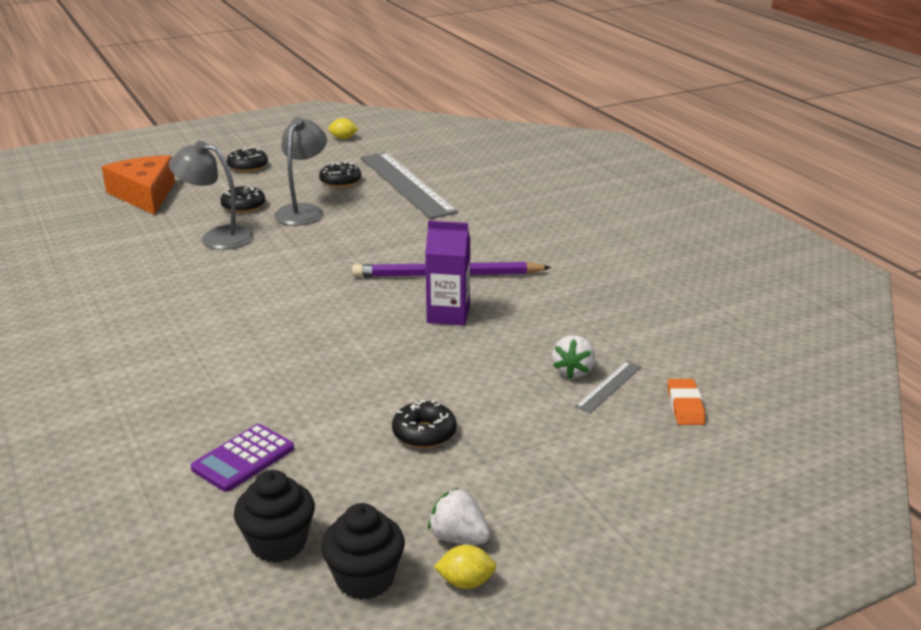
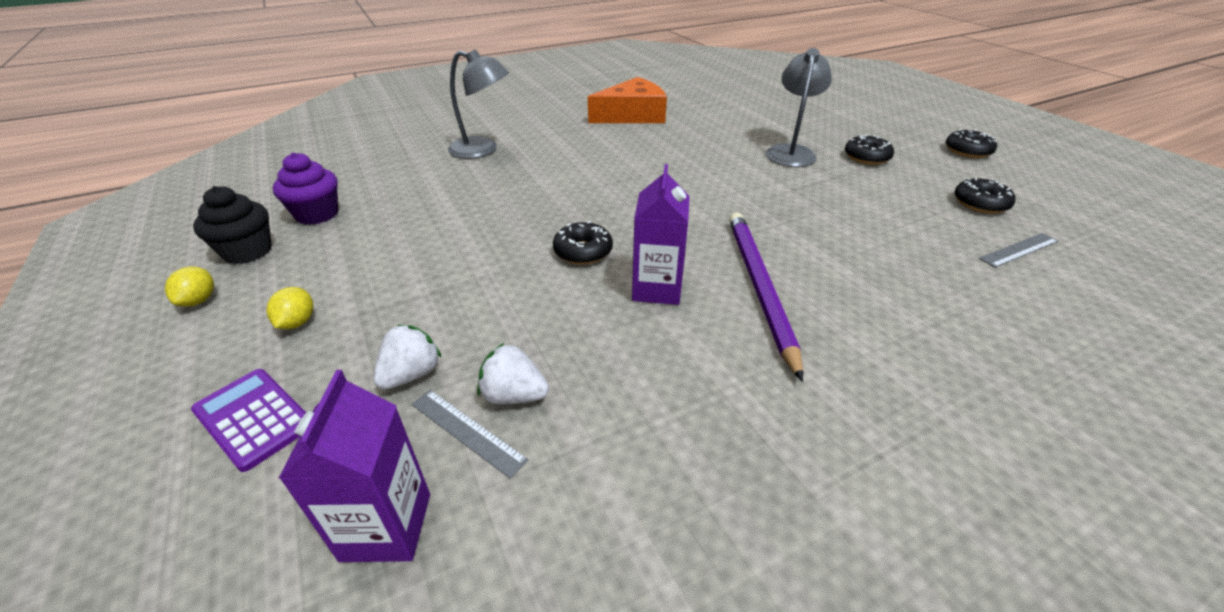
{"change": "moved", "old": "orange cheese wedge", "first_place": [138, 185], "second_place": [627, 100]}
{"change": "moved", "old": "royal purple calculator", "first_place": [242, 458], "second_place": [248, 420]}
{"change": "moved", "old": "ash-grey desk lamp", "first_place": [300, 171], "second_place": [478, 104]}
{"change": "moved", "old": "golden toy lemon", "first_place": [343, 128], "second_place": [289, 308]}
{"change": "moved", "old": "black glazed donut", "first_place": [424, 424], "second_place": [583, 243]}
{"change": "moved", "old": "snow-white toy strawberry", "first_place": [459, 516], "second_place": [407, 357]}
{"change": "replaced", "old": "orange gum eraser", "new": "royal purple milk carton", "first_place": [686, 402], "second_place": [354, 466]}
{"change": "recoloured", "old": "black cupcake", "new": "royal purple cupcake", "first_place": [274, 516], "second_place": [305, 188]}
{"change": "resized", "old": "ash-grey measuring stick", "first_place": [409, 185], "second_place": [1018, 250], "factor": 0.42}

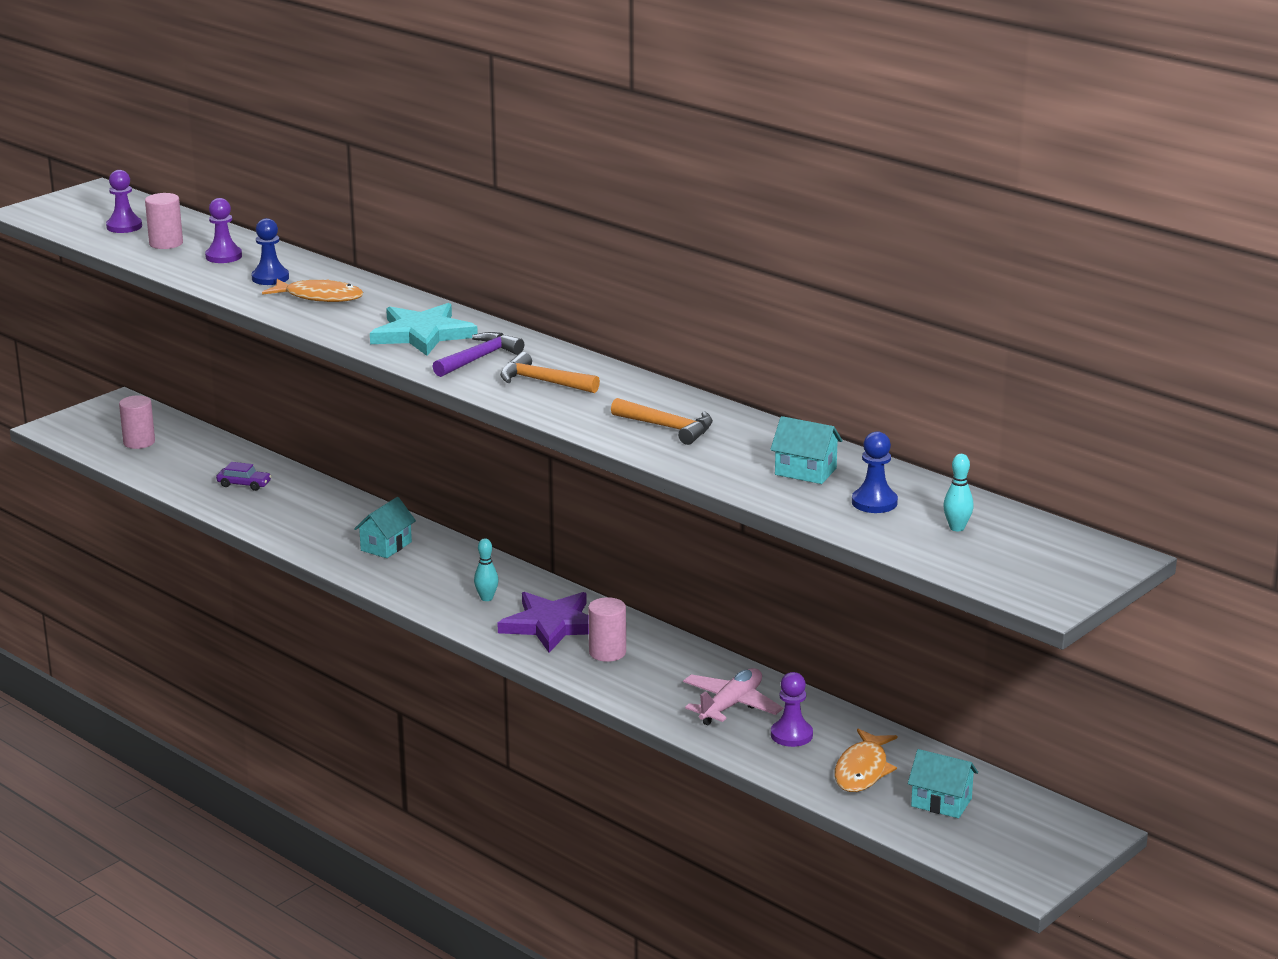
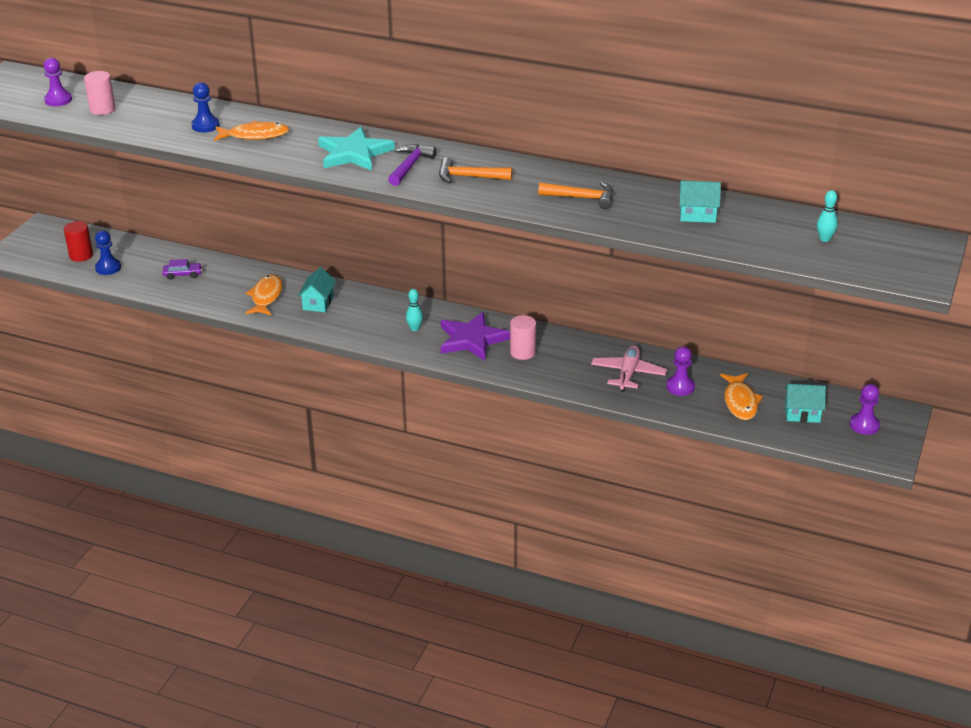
{"change": "added", "new": "orange fish", "second_place": [264, 294]}
{"change": "moved", "old": "royal purple pawn", "first_place": [223, 230], "second_place": [865, 409]}
{"change": "moved", "old": "blue pawn", "first_place": [875, 472], "second_place": [108, 252]}
{"change": "recoloured", "old": "rosy cylinder", "new": "crimson cylinder", "first_place": [137, 422], "second_place": [78, 241]}

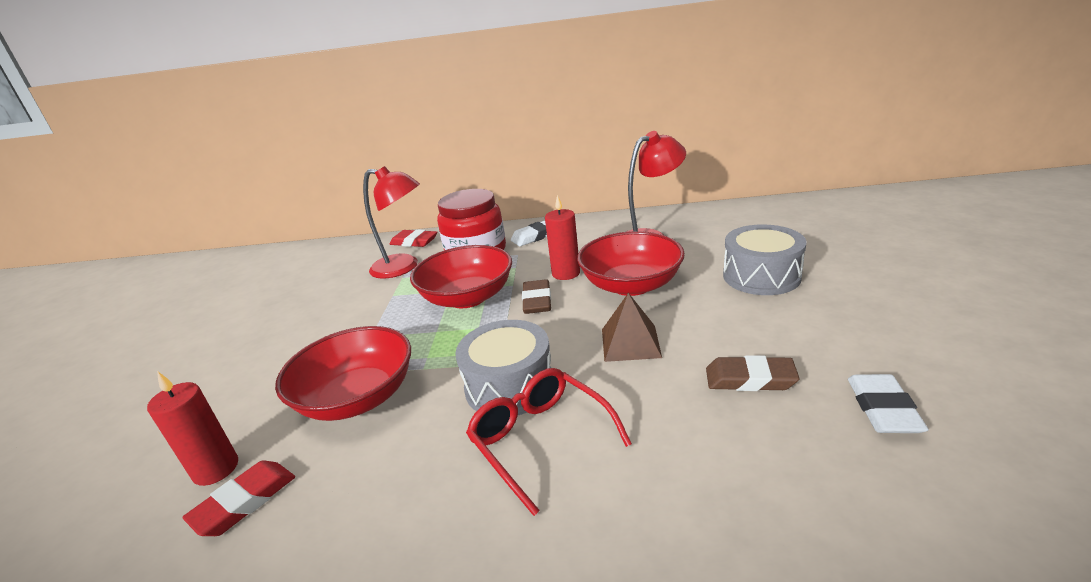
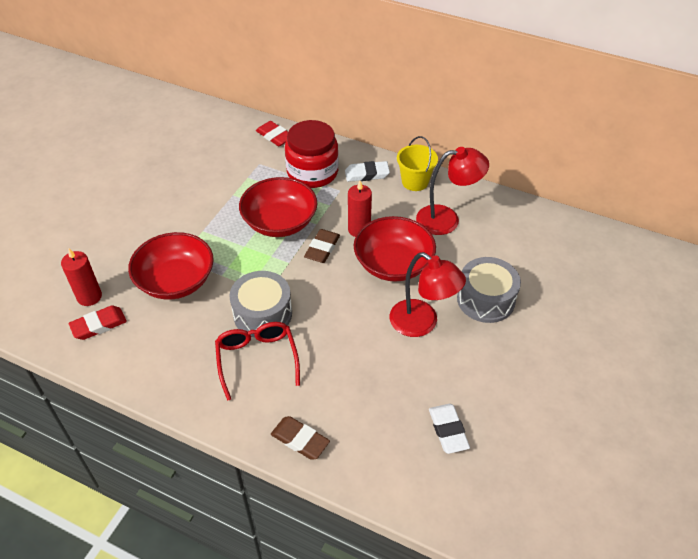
{"change": "removed", "old": "dark brown solid pyramid", "first_place": [632, 327]}
{"change": "added", "new": "golden bucket", "second_place": [417, 163]}
{"change": "moved", "old": "crimson desk lamp", "first_place": [391, 222], "second_place": [428, 294]}
{"change": "moved", "old": "dark brown gum eraser", "first_place": [752, 373], "second_place": [300, 438]}
{"change": "turned", "old": "snow-white gum eraser", "first_place": [888, 403], "second_place": [449, 429], "degrees": -45}

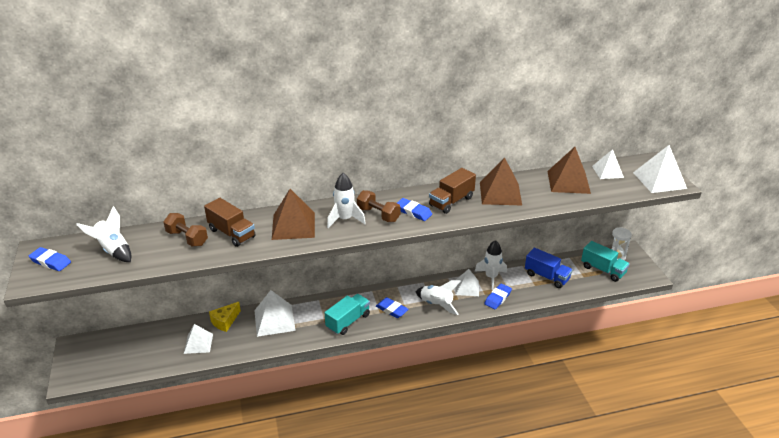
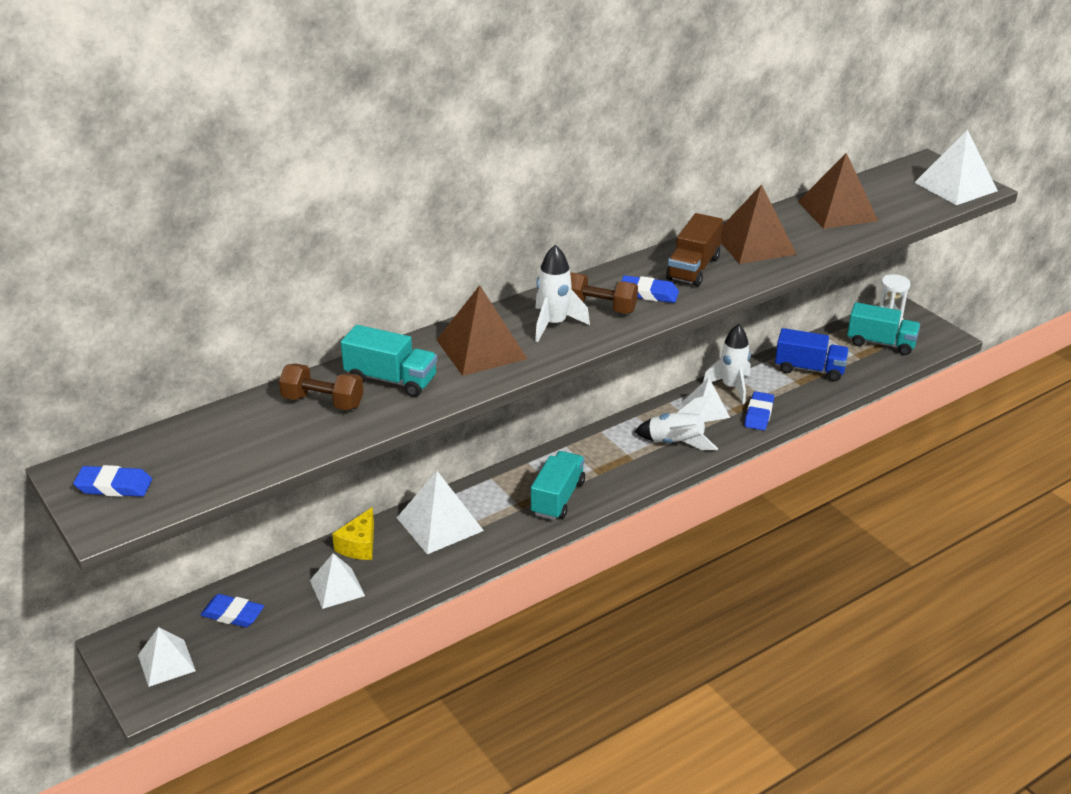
{"change": "removed", "old": "snow-white rocket", "first_place": [103, 234]}
{"change": "moved", "old": "blue gum eraser", "first_place": [392, 307], "second_place": [232, 610]}
{"change": "moved", "old": "snow-white solid pyramid", "first_place": [608, 164], "second_place": [167, 657]}
{"change": "recoloured", "old": "dark brown toy truck", "new": "turquoise toy truck", "first_place": [230, 222], "second_place": [389, 361]}

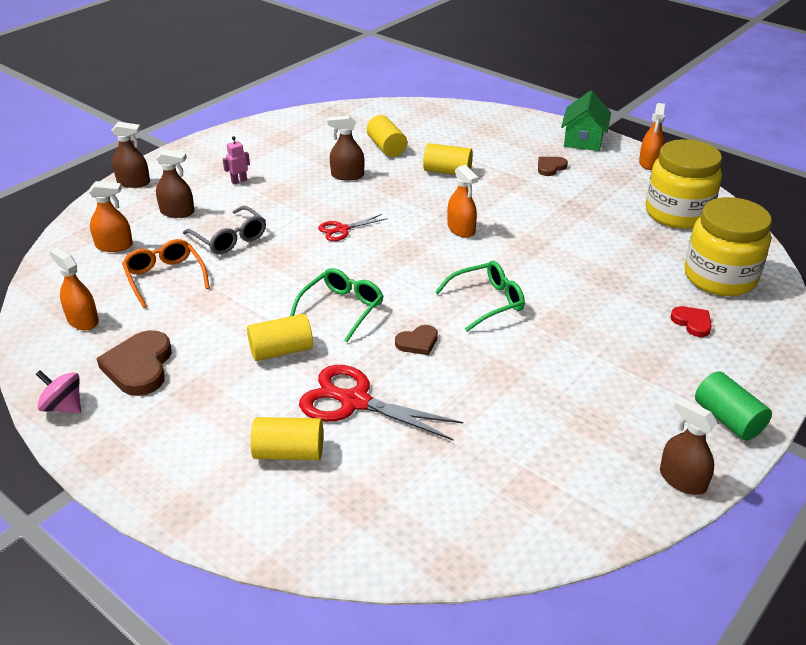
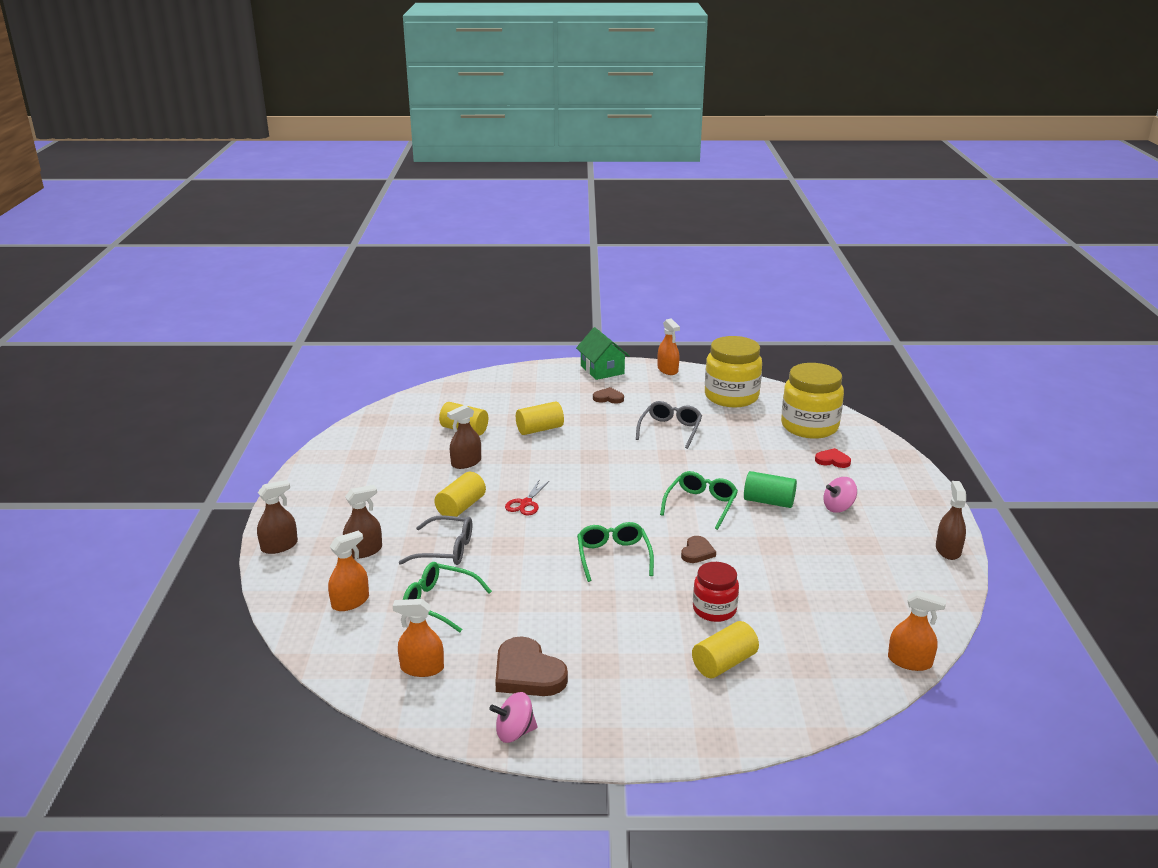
{"change": "removed", "old": "rosy robot figure", "first_place": [236, 160]}
{"change": "added", "new": "ash-grey glasses", "second_place": [669, 425]}
{"change": "added", "new": "rosy toy top", "second_place": [840, 495]}
{"change": "moved", "old": "golden cylinder", "first_place": [280, 337], "second_place": [460, 494]}
{"change": "moved", "old": "orange sprayer", "first_place": [462, 201], "second_place": [917, 630]}
{"change": "moved", "old": "emerald cylinder", "first_place": [733, 406], "second_place": [770, 489]}
{"change": "replaced", "old": "crimson pair of scissors", "new": "crimson preserve jar", "first_place": [381, 402], "second_place": [716, 592]}
{"change": "recoloured", "old": "orange glasses", "new": "emerald glasses", "first_place": [166, 273], "second_place": [447, 597]}
{"change": "turned", "old": "dark brown love heart", "first_place": [553, 166], "second_place": [608, 395], "degrees": 90}
{"change": "turned", "old": "dark brown sprayer", "first_place": [689, 446], "second_place": [951, 520], "degrees": 90}

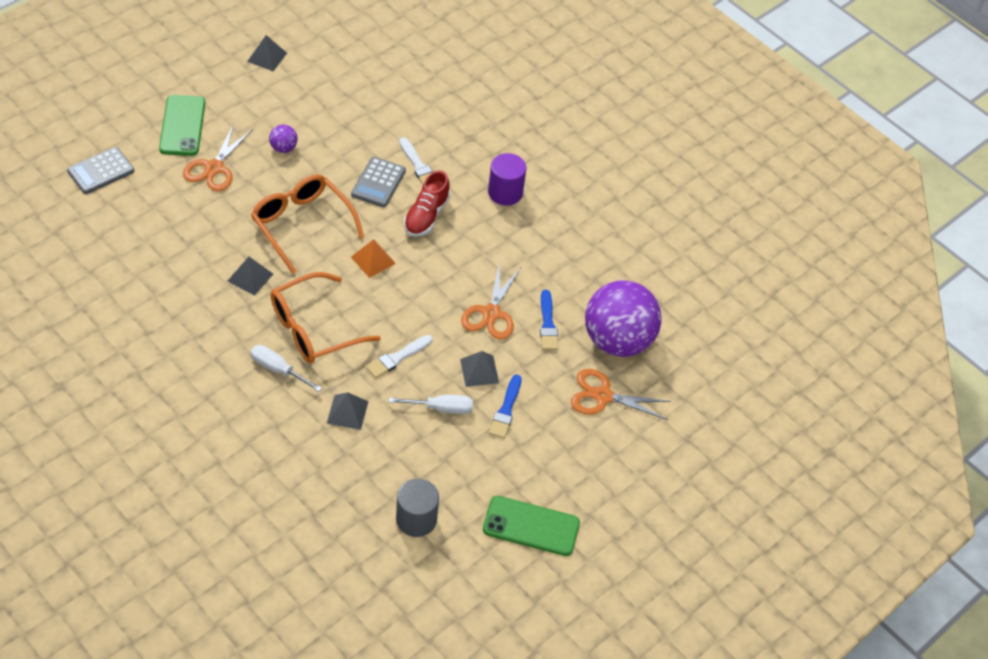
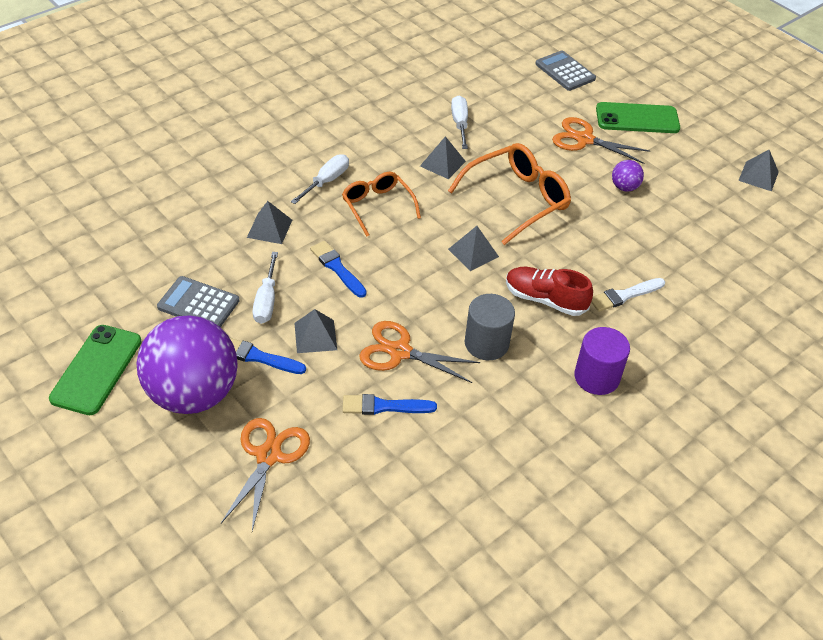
{"change": "added", "new": "snow-white hand screwdriver", "second_place": [459, 122]}
{"change": "moved", "old": "ash-grey calculator", "first_place": [378, 182], "second_place": [198, 301]}
{"change": "moved", "old": "ash-grey cylinder", "first_place": [417, 508], "second_place": [490, 327]}
{"change": "moved", "old": "royal purple play ball", "first_place": [623, 318], "second_place": [187, 364]}
{"change": "recoloured", "old": "orange solid pyramid", "new": "ash-grey solid pyramid", "first_place": [373, 258], "second_place": [473, 248]}
{"change": "recoloured", "old": "snow-white paintbrush", "new": "blue paintbrush", "first_place": [399, 356], "second_place": [338, 269]}
{"change": "resized", "old": "orange glasses", "first_place": [325, 317], "second_place": [381, 204], "factor": 0.65}

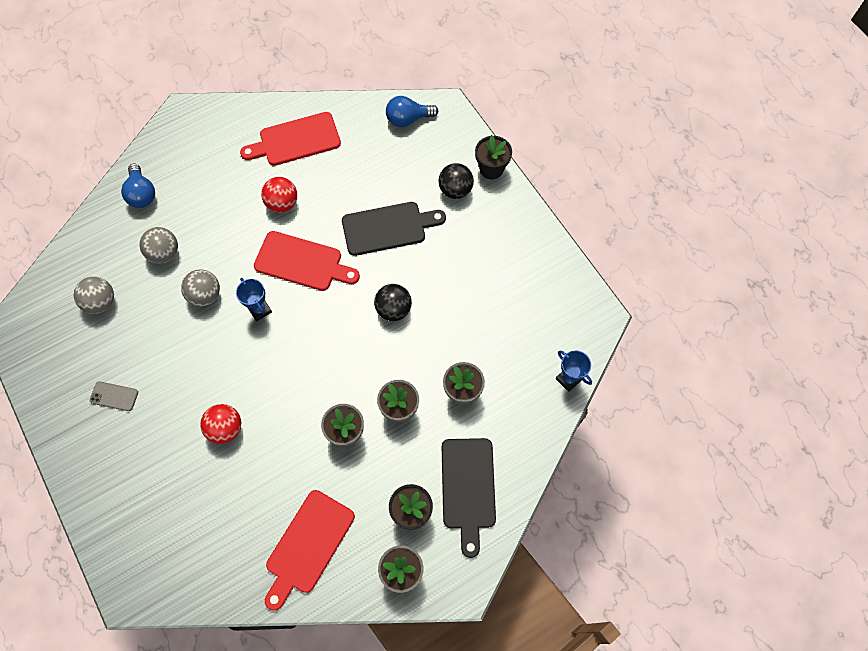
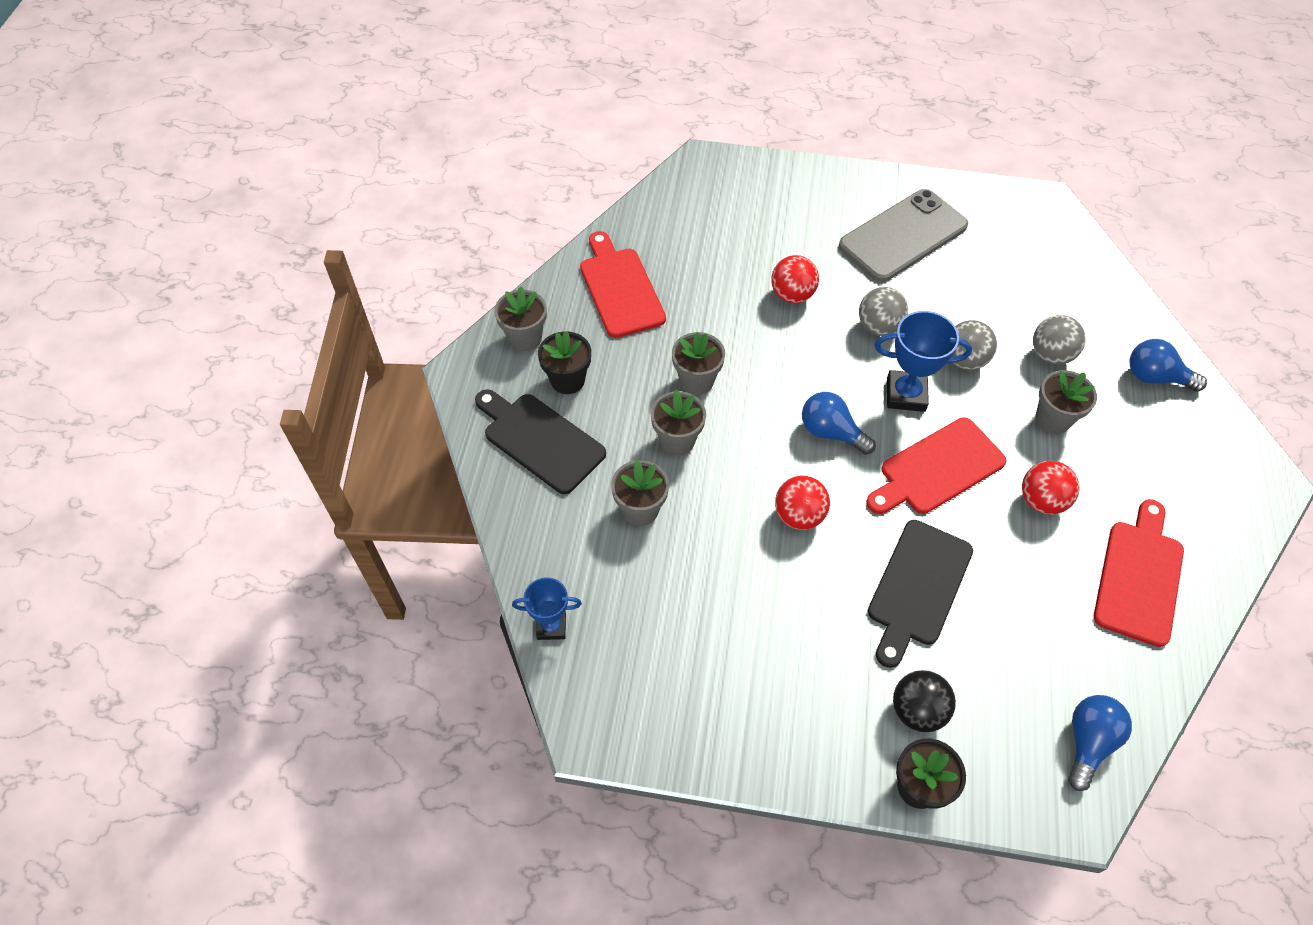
{"change": "added", "new": "blue bulb", "second_place": [839, 423]}
{"change": "added", "new": "ash-grey potted plant", "second_place": [1066, 402]}
{"change": "moved", "old": "ash-grey play ball", "first_place": [94, 295], "second_place": [883, 311]}
{"change": "recoloured", "old": "black play ball", "new": "crimson play ball", "first_place": [393, 302], "second_place": [802, 503]}
{"change": "resized", "old": "ash-grey mobile phone", "first_place": [113, 396], "second_place": [903, 235], "factor": 2.43}
{"change": "resized", "old": "blue trophy", "first_place": [254, 300], "second_place": [923, 361], "factor": 1.55}

